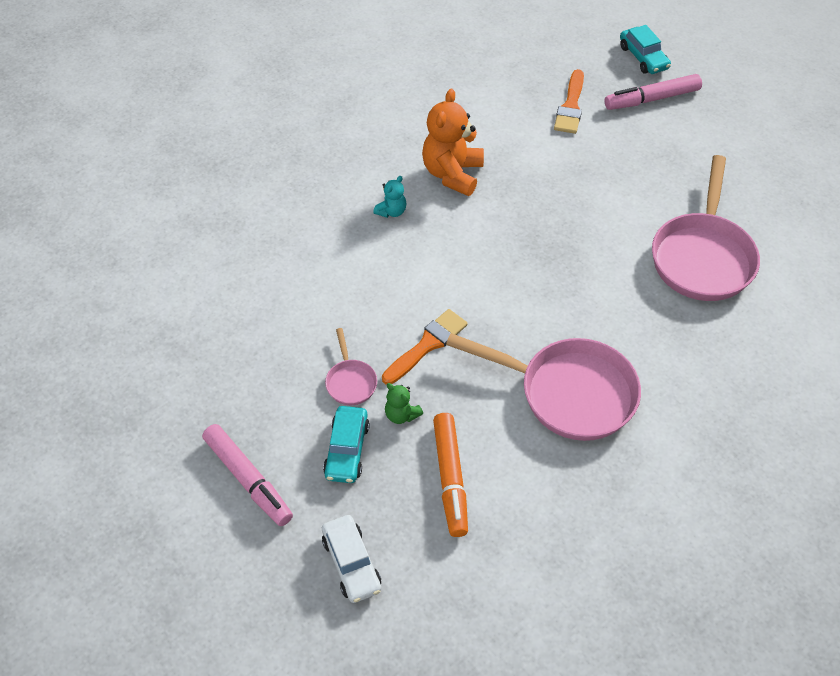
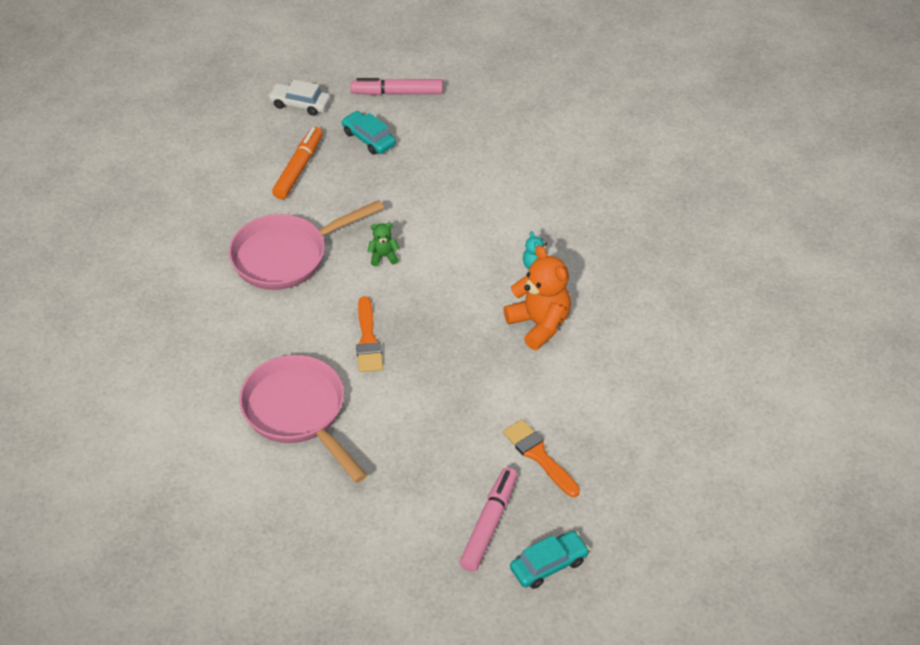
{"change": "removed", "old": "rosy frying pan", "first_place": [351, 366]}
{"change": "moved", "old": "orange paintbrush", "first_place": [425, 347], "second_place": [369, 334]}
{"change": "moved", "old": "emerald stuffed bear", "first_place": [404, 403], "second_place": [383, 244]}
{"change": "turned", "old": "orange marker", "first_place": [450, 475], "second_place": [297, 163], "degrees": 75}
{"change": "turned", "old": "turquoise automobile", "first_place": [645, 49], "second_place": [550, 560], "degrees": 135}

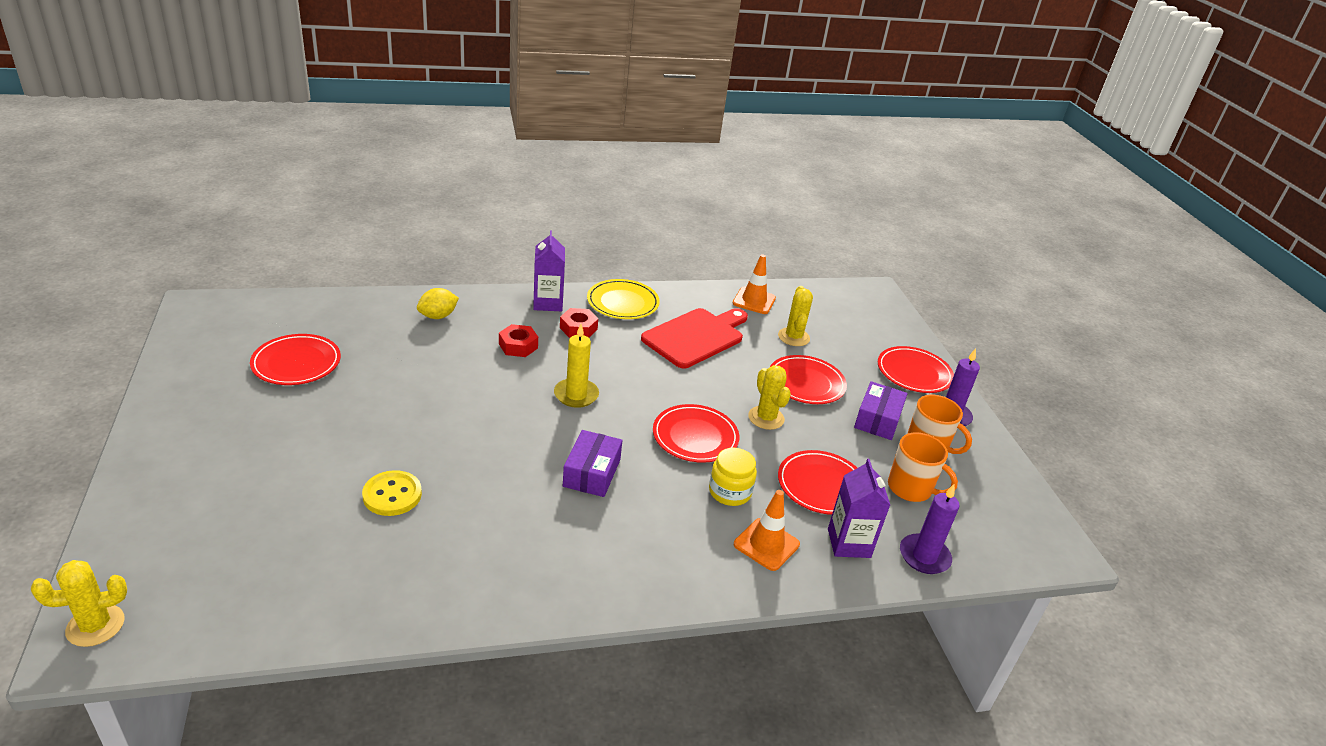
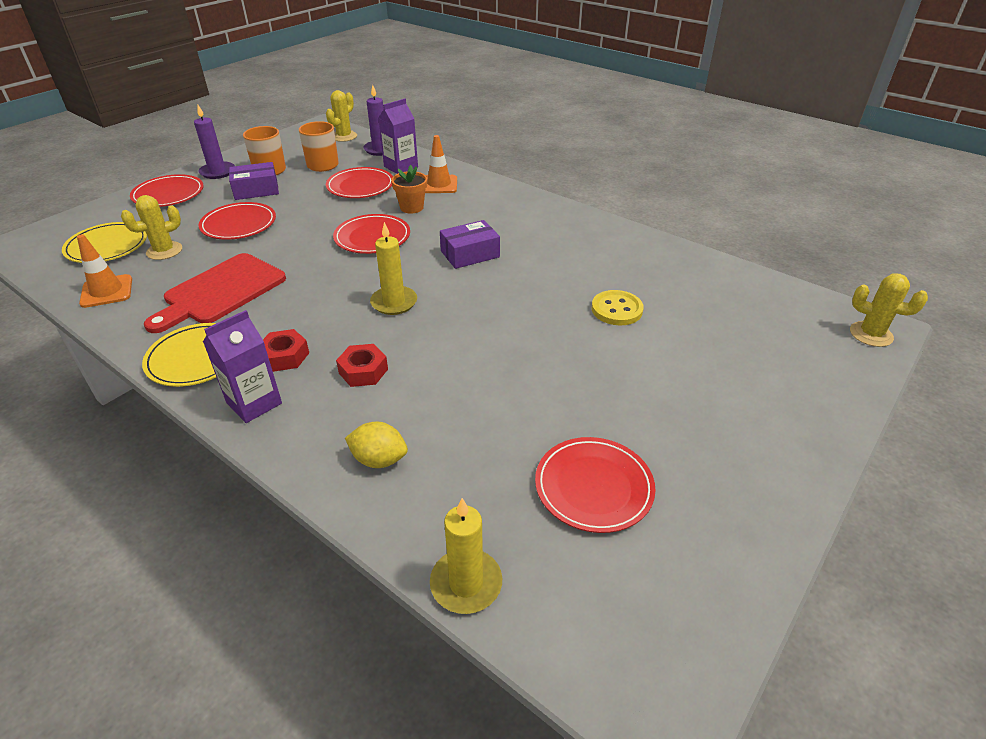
{"change": "added", "new": "golden plate", "second_place": [104, 242]}
{"change": "added", "new": "golden candle", "second_place": [466, 556]}
{"change": "moved", "old": "golden prickly plant", "first_place": [769, 397], "second_place": [341, 116]}
{"change": "replaced", "old": "golden preserve jar", "new": "orange potted plant", "first_place": [733, 477], "second_place": [409, 189]}
{"change": "turned", "old": "crimson cutting board", "first_place": [694, 338], "second_place": [215, 293], "degrees": -60}

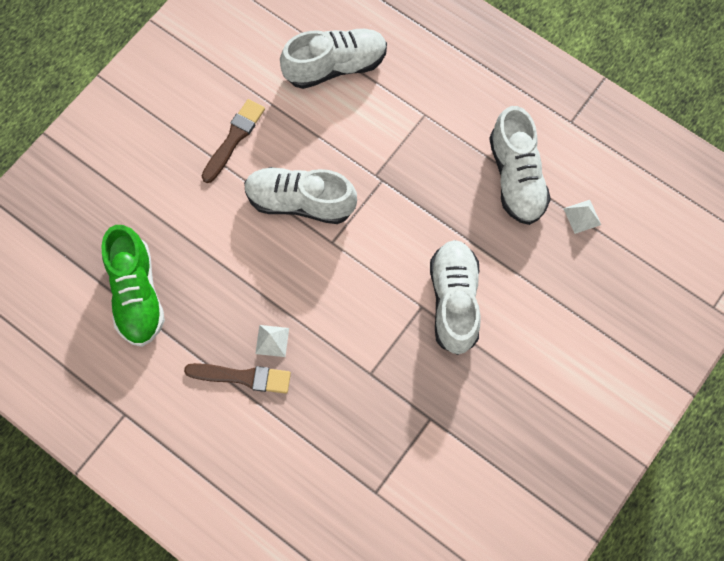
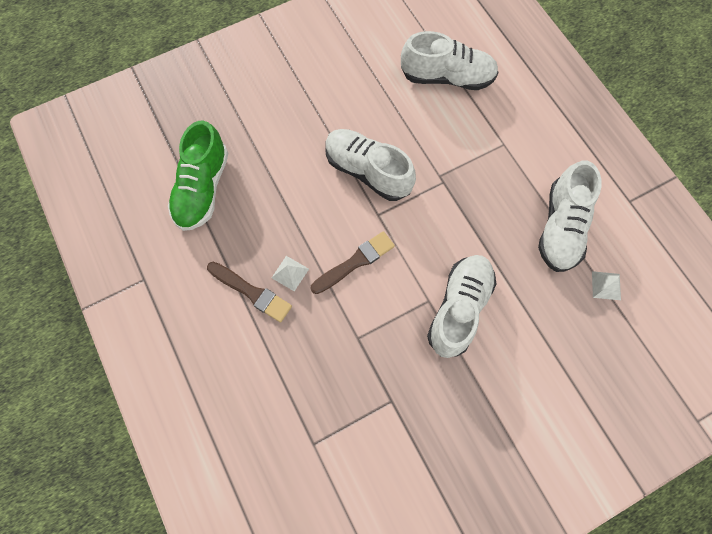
{"change": "moved", "old": "dark brown paintbrush", "first_place": [233, 141], "second_place": [353, 262]}

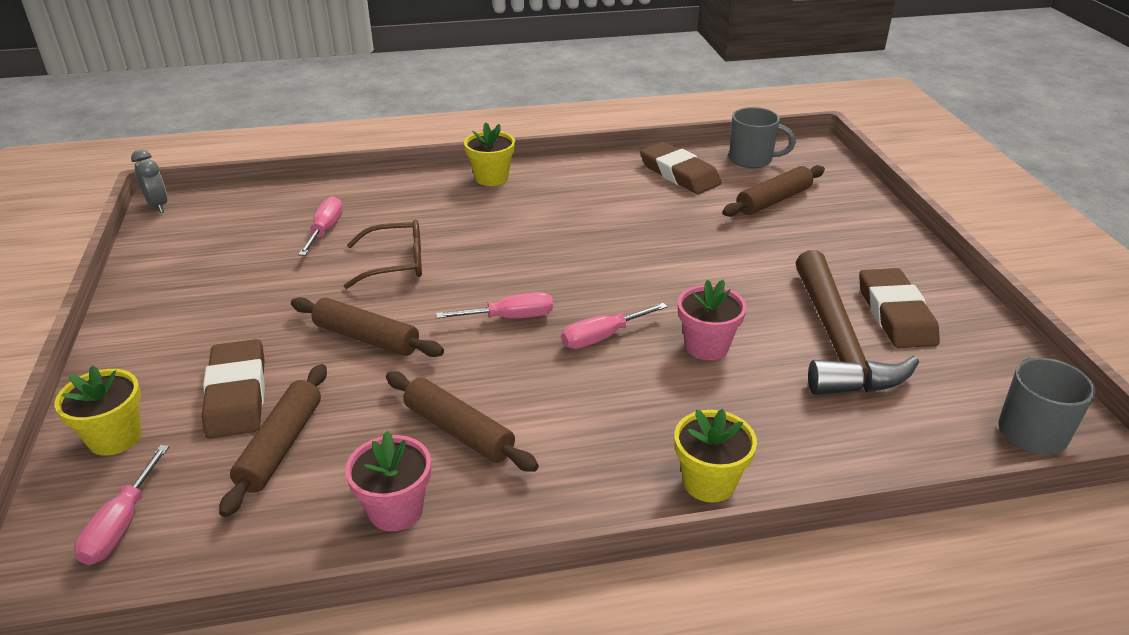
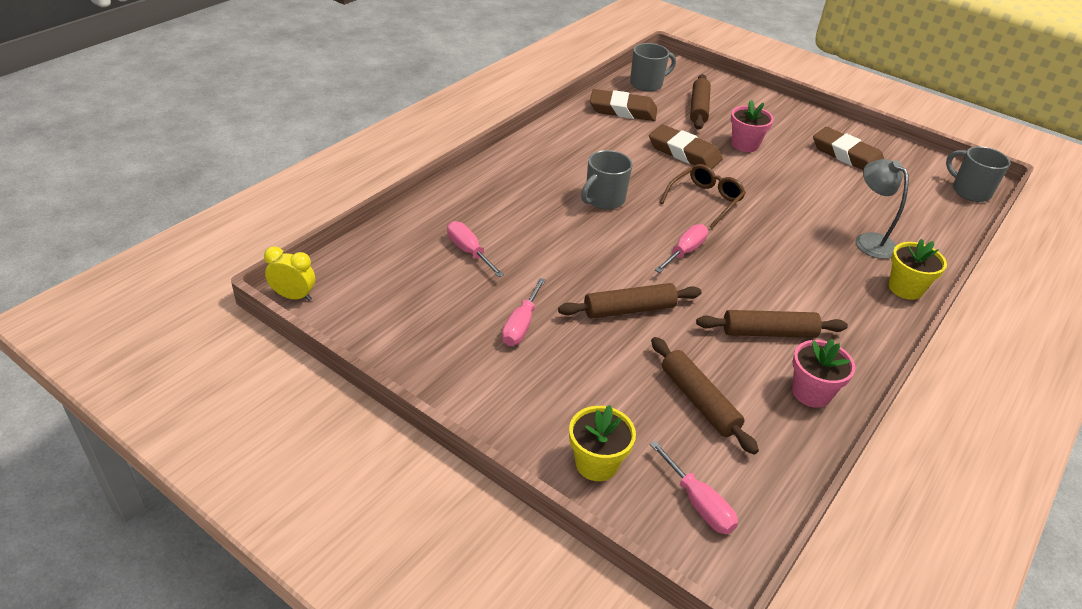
{"change": "removed", "old": "golden potted plant", "first_place": [489, 154]}
{"change": "removed", "old": "dark brown carpenter's hammer", "first_place": [857, 322]}
{"change": "added", "new": "ash-grey coffee mug", "second_place": [607, 179]}
{"change": "added", "new": "ash-grey desk lamp", "second_place": [882, 209]}
{"change": "moved", "old": "dark brown gum eraser", "first_place": [233, 389], "second_place": [686, 147]}
{"change": "moved", "old": "dark brown glasses", "first_place": [383, 254], "second_place": [703, 196]}
{"change": "moved", "old": "rosy hand screwdriver", "first_place": [614, 326], "second_place": [523, 312]}
{"change": "moved", "old": "rosy potted plant", "first_place": [712, 320], "second_place": [752, 126]}
{"change": "recoloured", "old": "ash-grey bedside clock", "new": "golden bedside clock", "first_place": [149, 181], "second_place": [289, 273]}

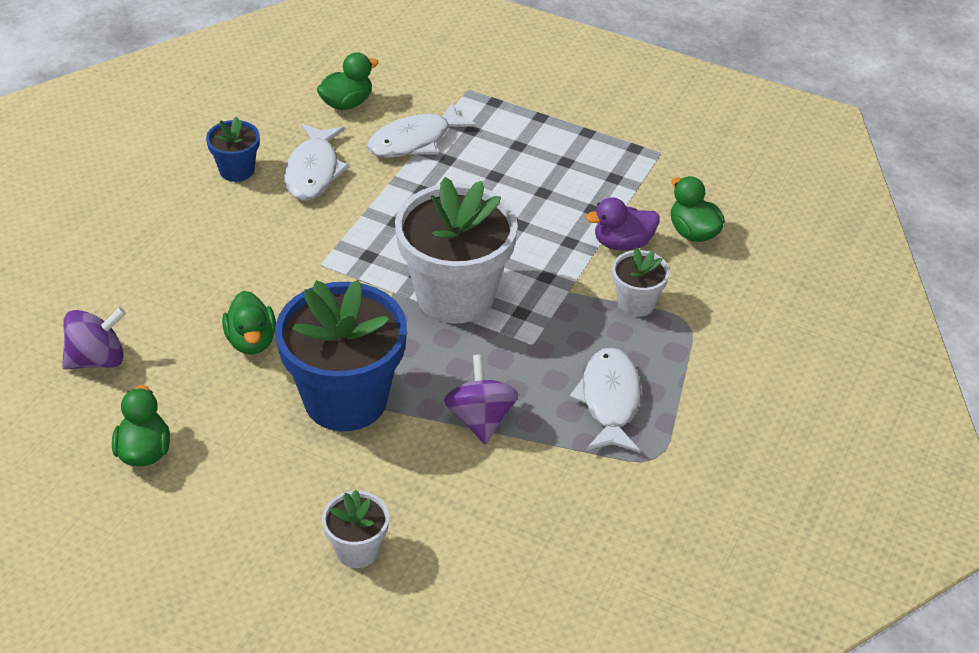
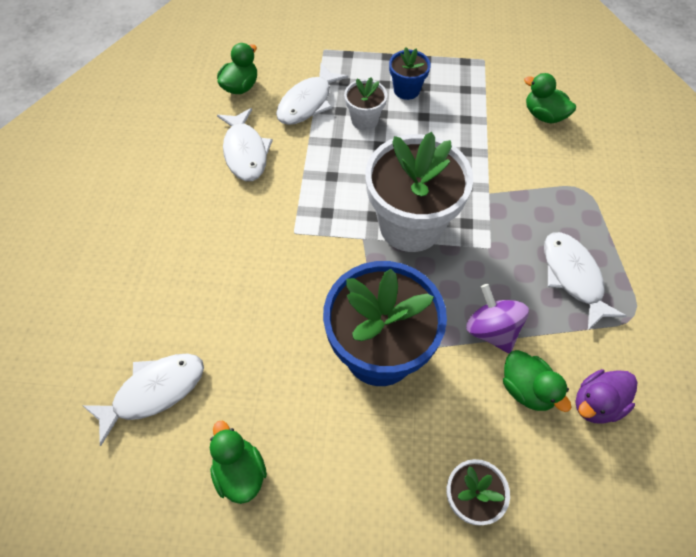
{"change": "moved", "old": "blue potted plant", "first_place": [233, 149], "second_place": [410, 73]}
{"change": "moved", "old": "emerald toy duck", "first_place": [249, 322], "second_place": [537, 381]}
{"change": "moved", "old": "royal purple toy duck", "first_place": [622, 224], "second_place": [606, 396]}
{"change": "moved", "old": "snow-white potted plant", "first_place": [641, 282], "second_place": [365, 103]}
{"change": "replaced", "old": "royal purple toy top", "new": "snow-white fish", "first_place": [94, 338], "second_place": [143, 399]}

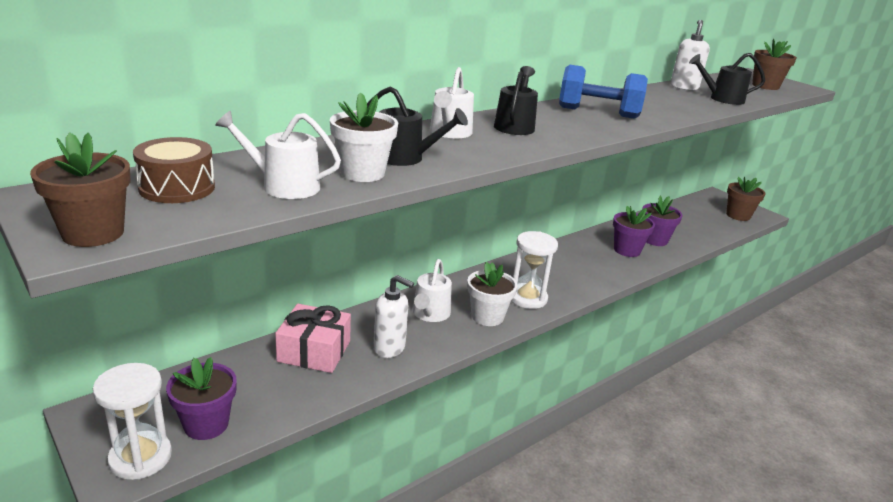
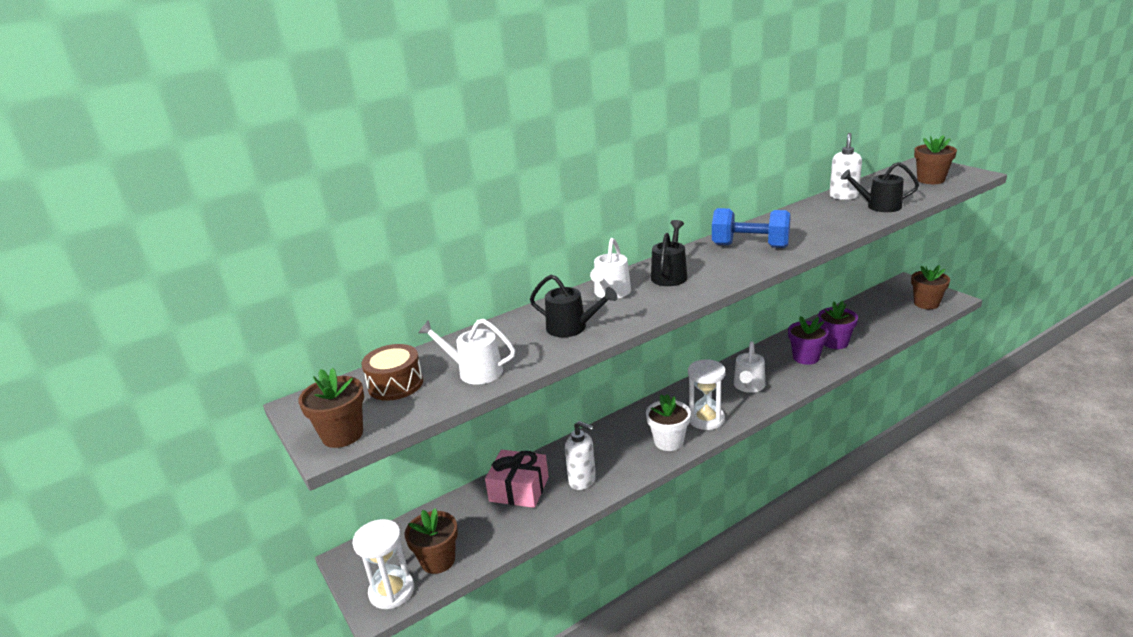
{"change": "removed", "old": "snow-white potted plant", "first_place": [364, 137]}
{"change": "moved", "old": "snow-white watering can", "first_place": [432, 290], "second_place": [749, 367]}
{"change": "recoloured", "old": "royal purple potted plant", "new": "dark brown potted plant", "first_place": [201, 398], "second_place": [431, 541]}

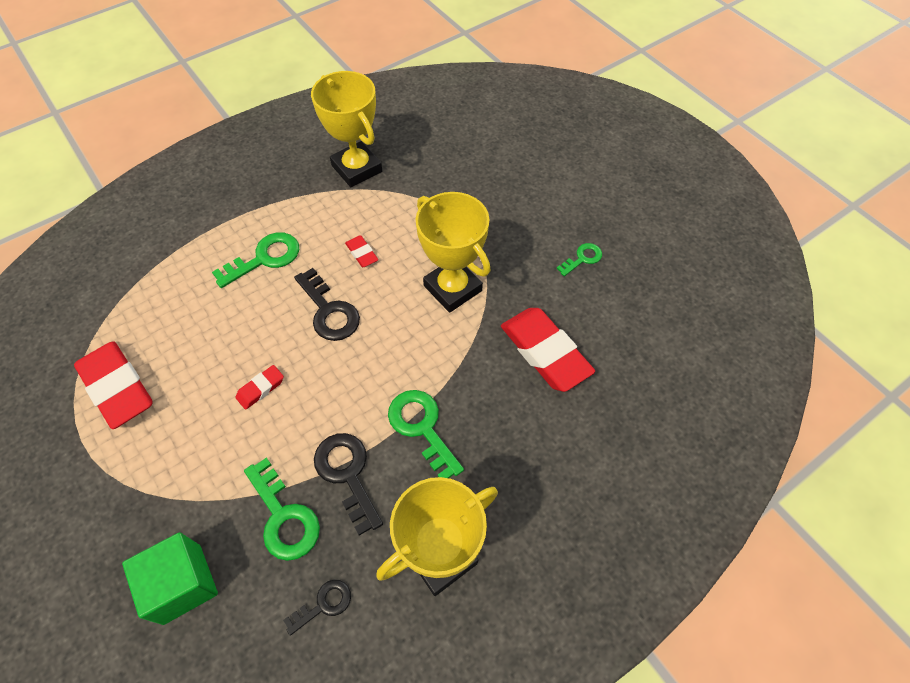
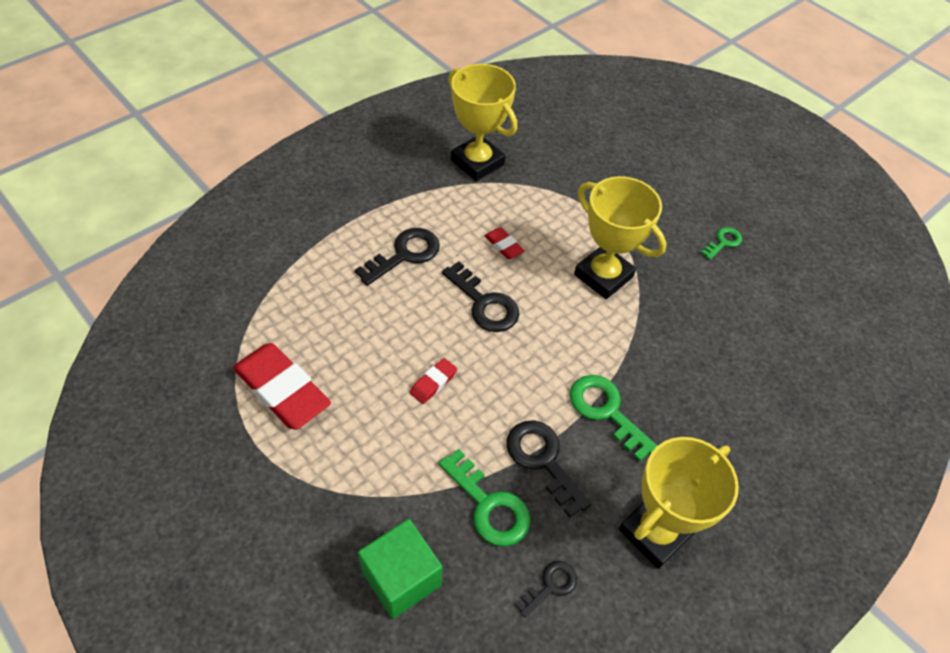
{"change": "removed", "old": "crimson gum eraser", "first_place": [548, 350]}
{"change": "recoloured", "old": "emerald latchkey", "new": "black latchkey", "first_place": [255, 260], "second_place": [397, 257]}

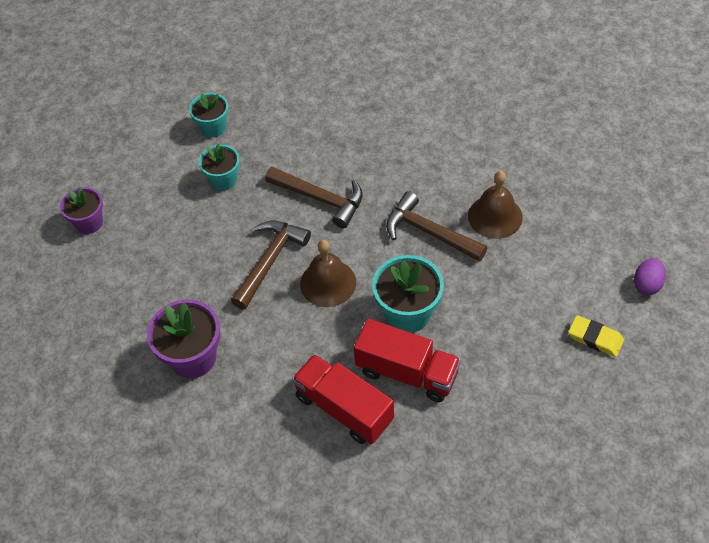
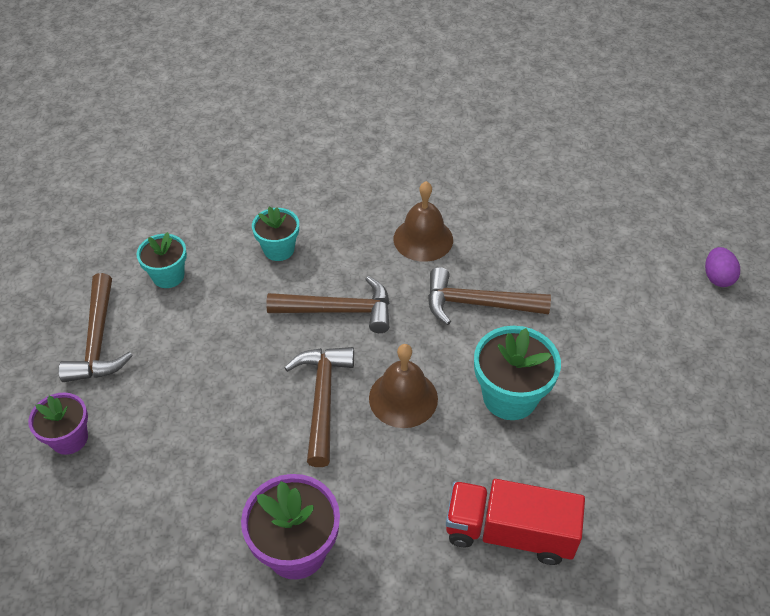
{"change": "removed", "old": "crimson toy truck", "first_place": [407, 360]}
{"change": "removed", "old": "golden gum eraser", "first_place": [596, 336]}
{"change": "added", "new": "dark brown carpenter's hammer", "second_place": [95, 327]}
{"change": "moved", "old": "turquoise potted plant", "first_place": [219, 167], "second_place": [275, 233]}
{"change": "moved", "old": "dark brown hand bell", "first_place": [495, 205], "second_place": [423, 221]}

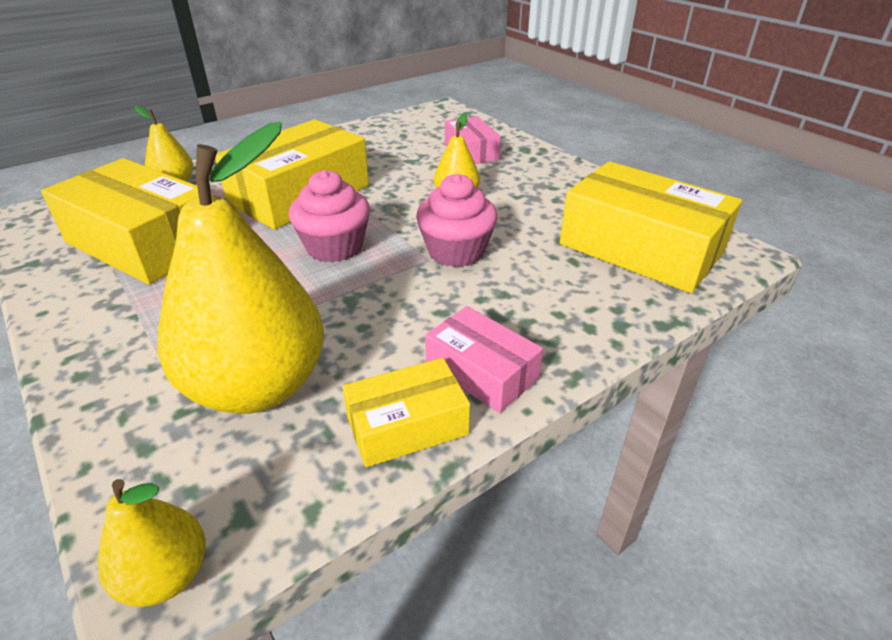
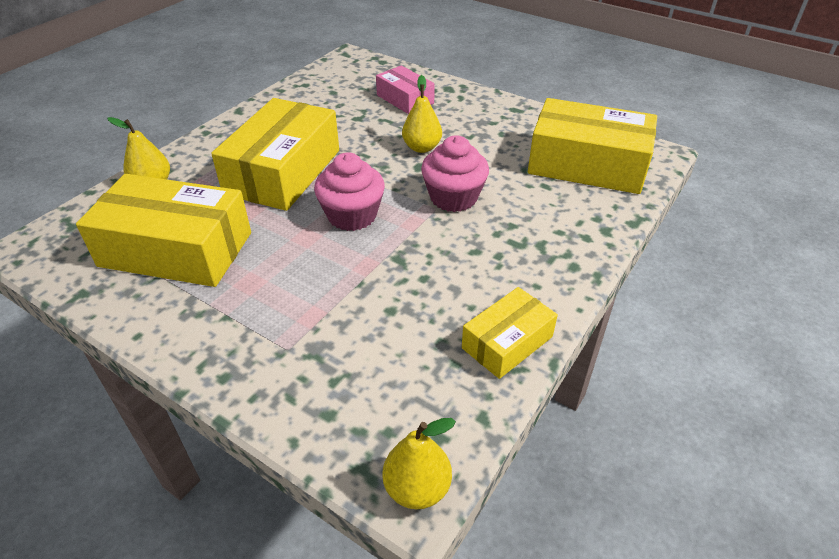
{"change": "removed", "old": "golden toy pear", "first_place": [241, 268]}
{"change": "removed", "old": "rosy package", "first_place": [484, 359]}

